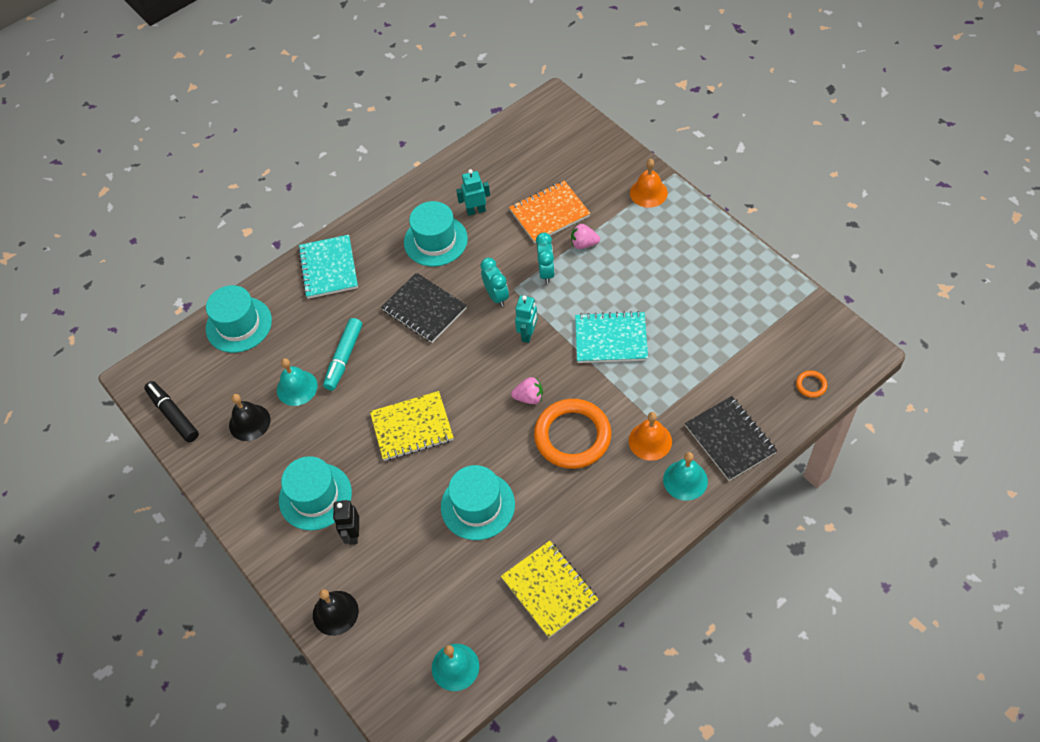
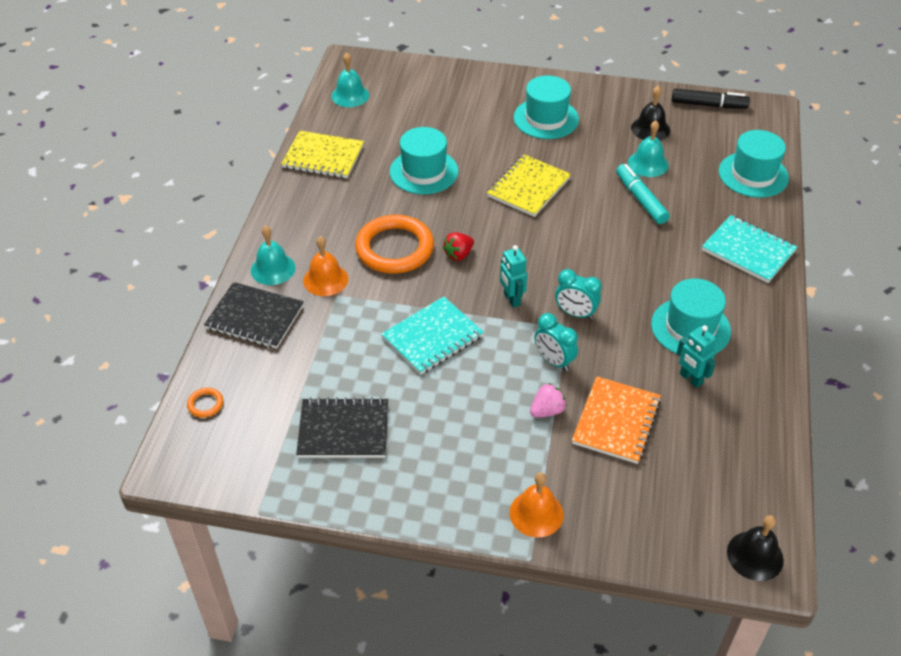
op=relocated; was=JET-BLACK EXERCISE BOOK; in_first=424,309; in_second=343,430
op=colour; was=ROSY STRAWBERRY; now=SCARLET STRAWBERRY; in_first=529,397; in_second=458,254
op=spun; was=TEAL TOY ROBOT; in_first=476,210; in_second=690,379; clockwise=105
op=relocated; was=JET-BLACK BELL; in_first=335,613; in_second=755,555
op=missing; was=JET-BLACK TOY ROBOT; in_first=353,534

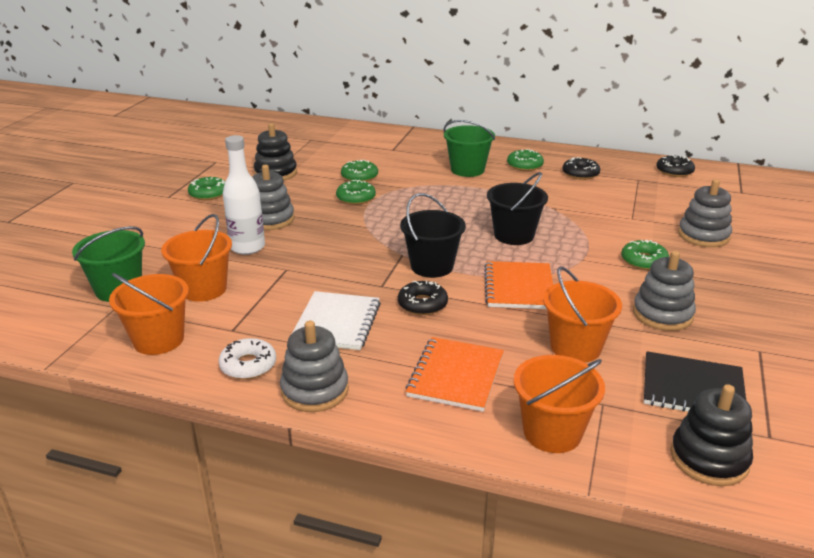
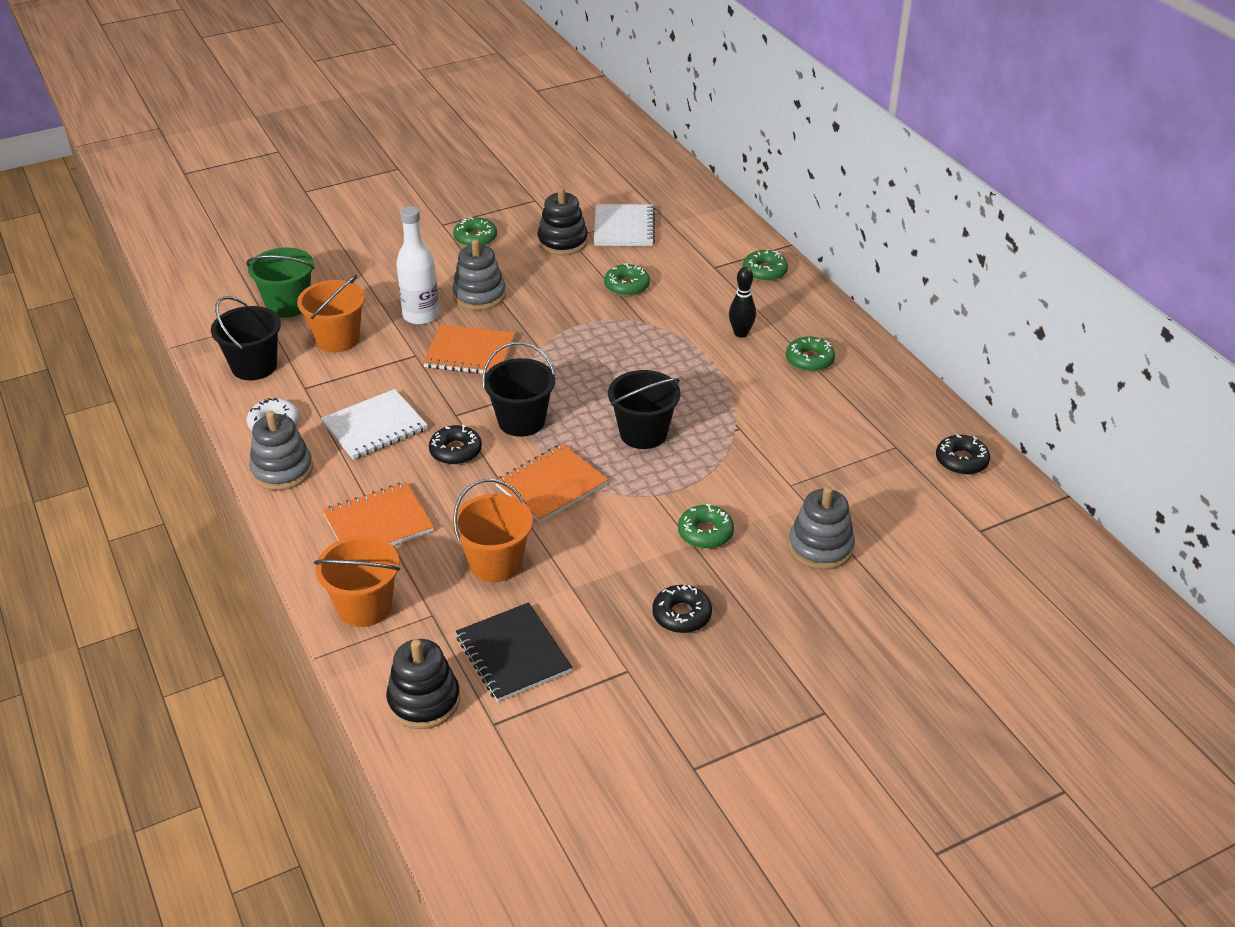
op=colour; was=BRIGHT ORANGE PAIL; now=JET-BLACK PAIL; in_first=158,340; in_second=254,366
op=appeared; now=BRIGHT ORANGE EXERCISE BOOK; in_second=470,352
op=appeared; now=SNOW-WHITE EXERCISE BOOK; in_second=624,228
op=relocated; was=JET-BLACK DOUGHNUT; in_first=580,174; in_second=681,615
op=exchanged; was=LEAF-GREEN PAIL; now=JET-BLACK TENPIN; in_first=467,170; in_second=741,333
op=relocated; was=LEAF-GREEN DOUGHNUT; in_first=356,198; in_second=764,271
op=missing; was=GRAY RING STACKER; in_first=662,314

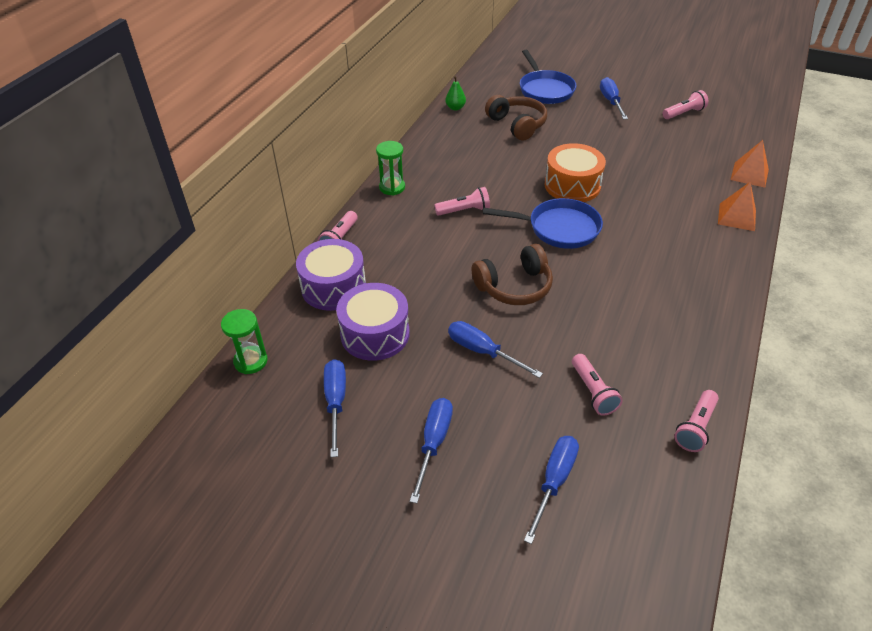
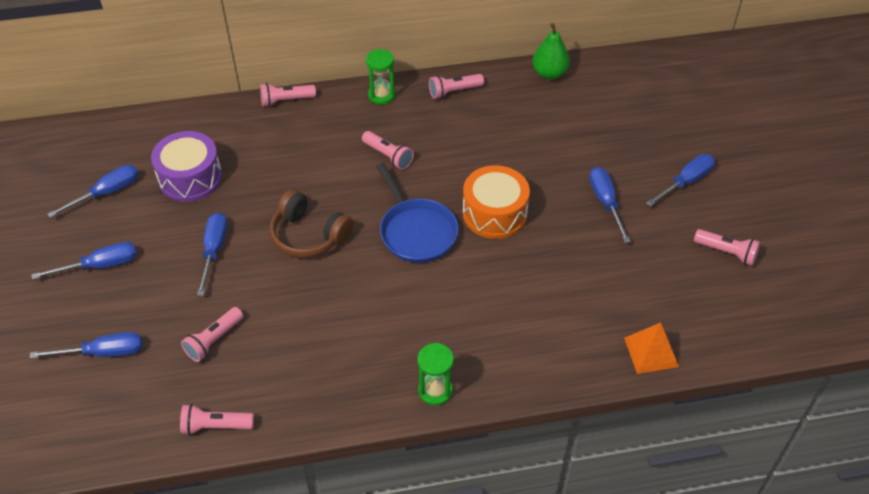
op=relocated; was=LEAF-GREEN SAND TIMER; in_first=251,361; in_second=435,390
op=appeared; now=ROSY FLASHLIGHT; in_second=454,91
op=size; was=LEAF-GREEN PEAR; in_first=455,108; in_second=549,73; ratio=1.53
op=appeared; now=BLUE HAND SCREWDRIVER; in_second=605,202
op=missing; was=ROYAL PURPLE DRUM; in_first=333,287
op=missing; was=RUSSET OVER-EAR HEADPHONES; in_first=517,125
op=missing; was=BLUE PAN; in_first=545,90
op=missing; was=BRIGHT ORANGE PYRAMID SHAPE; in_first=737,217

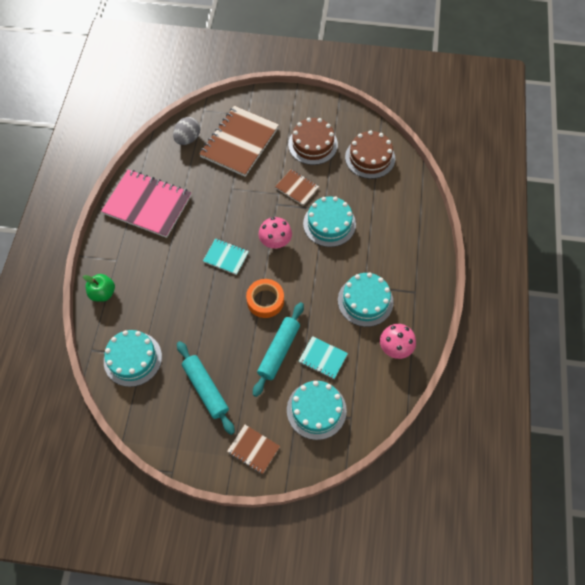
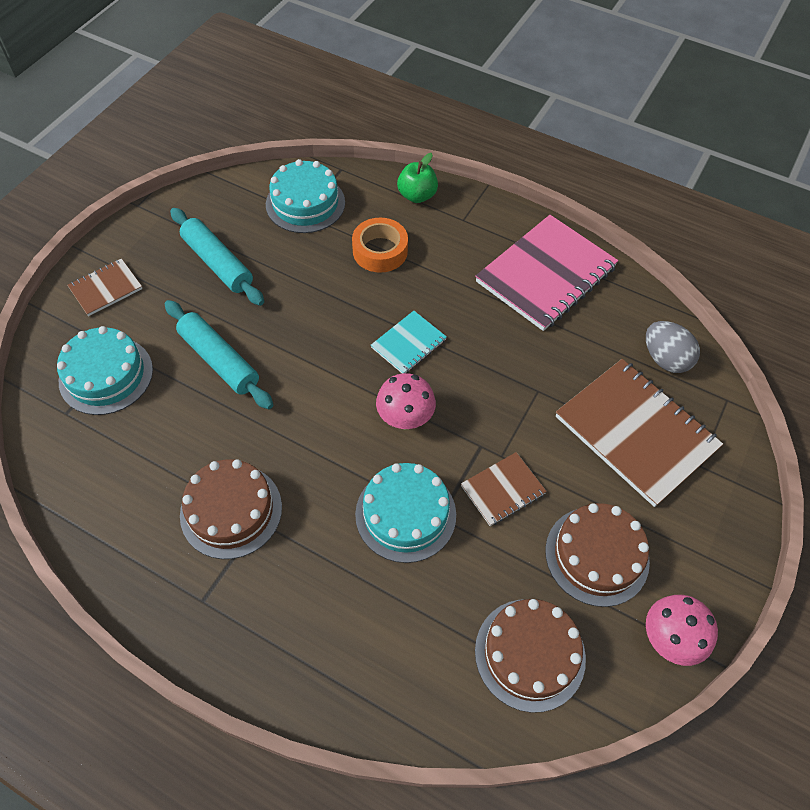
op=spun; was=TEAL DOUGH ROLLER; in_first=206,389; in_second=218,263; clockwise=60
op=colour; was=TEAL CAKE; now=RUSSET CAKE; in_first=365,301; in_second=231,510
op=relocated; was=BRIGHT ORANGE STICKY TAPE; in_first=265,301; in_second=380,251
op=relocated; was=ROSY MUSHROOM; in_first=395,348; in_second=669,639
op=missing; was=TEAL EXERCISE BOOK; in_first=323,358

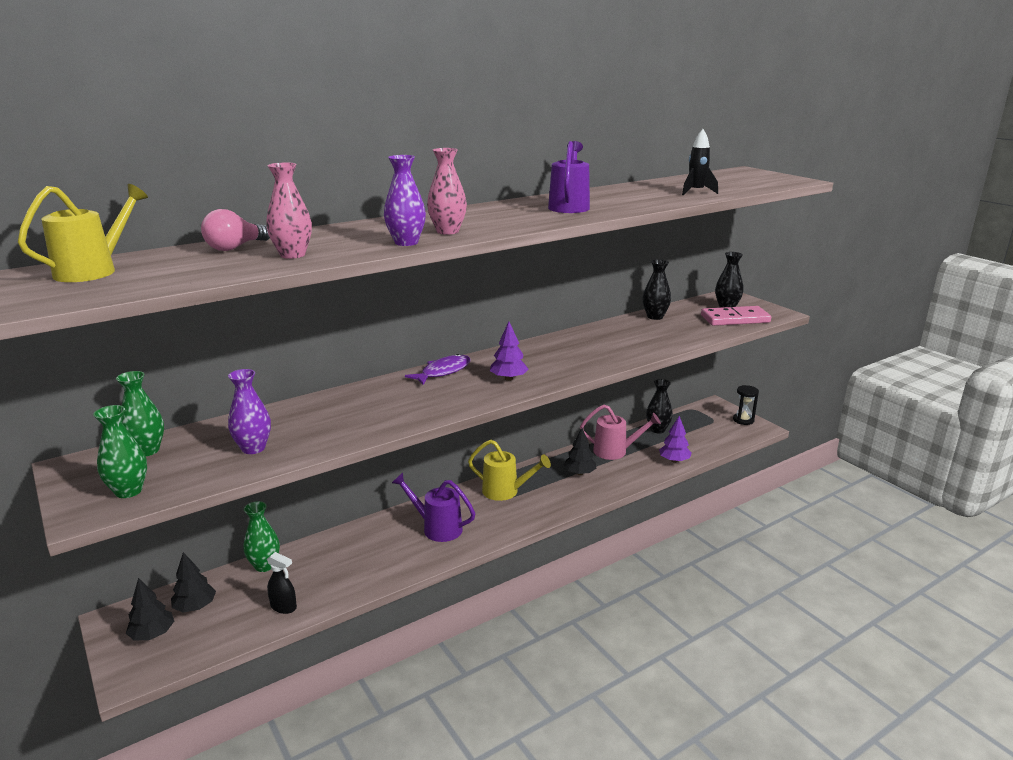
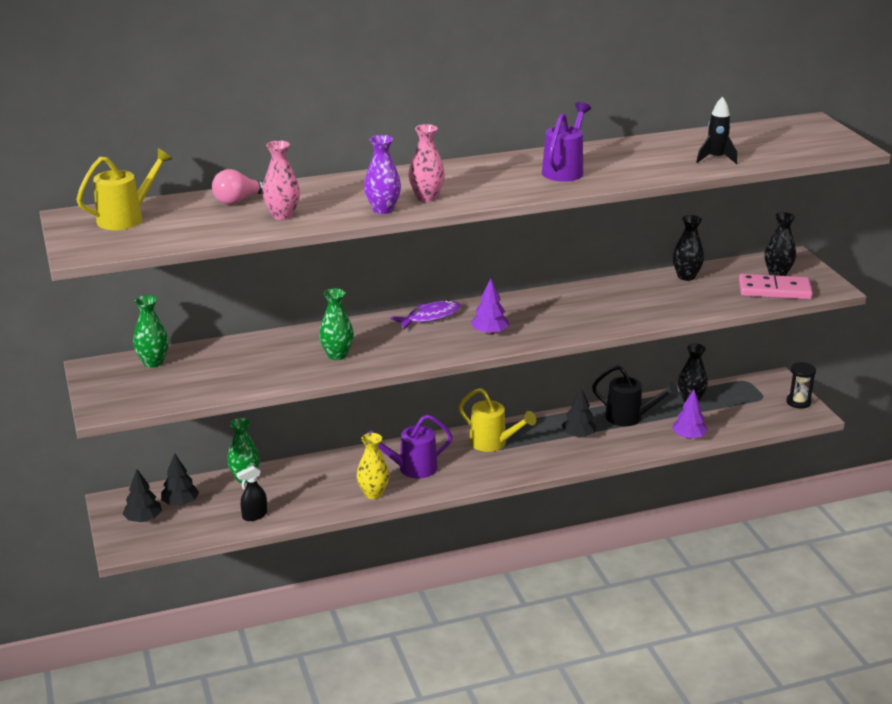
op=spun; was=JET-BLACK SPRAYER; in_first=284,607; in_second=254,515; clockwise=105
op=relocated; was=LEAF-GREEN FLOWER VASE; in_first=128,491; in_second=337,355
op=appeared; now=YELLOW FLOWER VASE; in_second=373,493
op=spun; was=ROYAL PURPLE SPRINKLING CAN; in_first=437,528; in_second=411,468; clockwise=-60
op=colour; was=ROSY SPRINKLING CAN; now=JET-BLACK SPRINKLING CAN; in_first=615,451; in_second=629,418
op=missing; was=ROYAL PURPLE FLOWER VASE; in_first=253,448

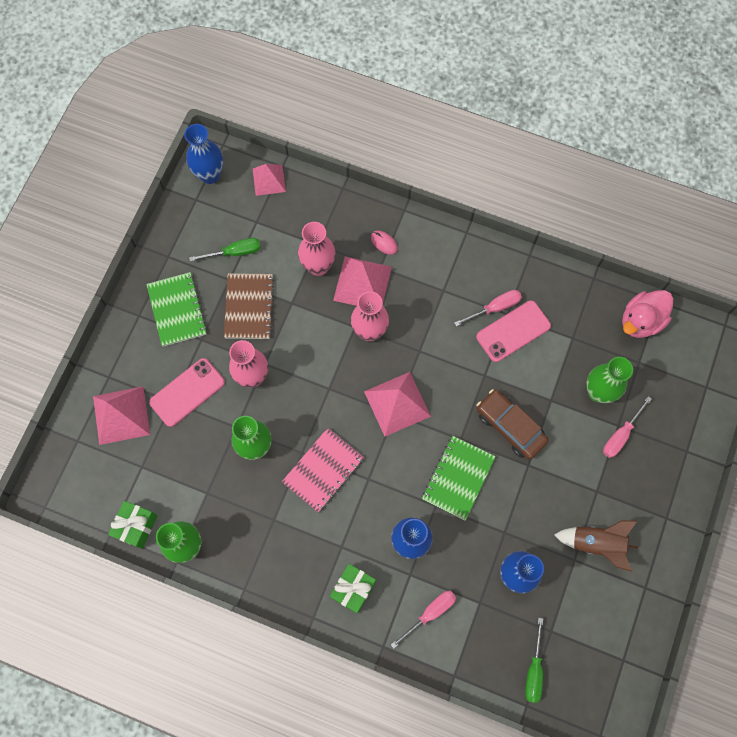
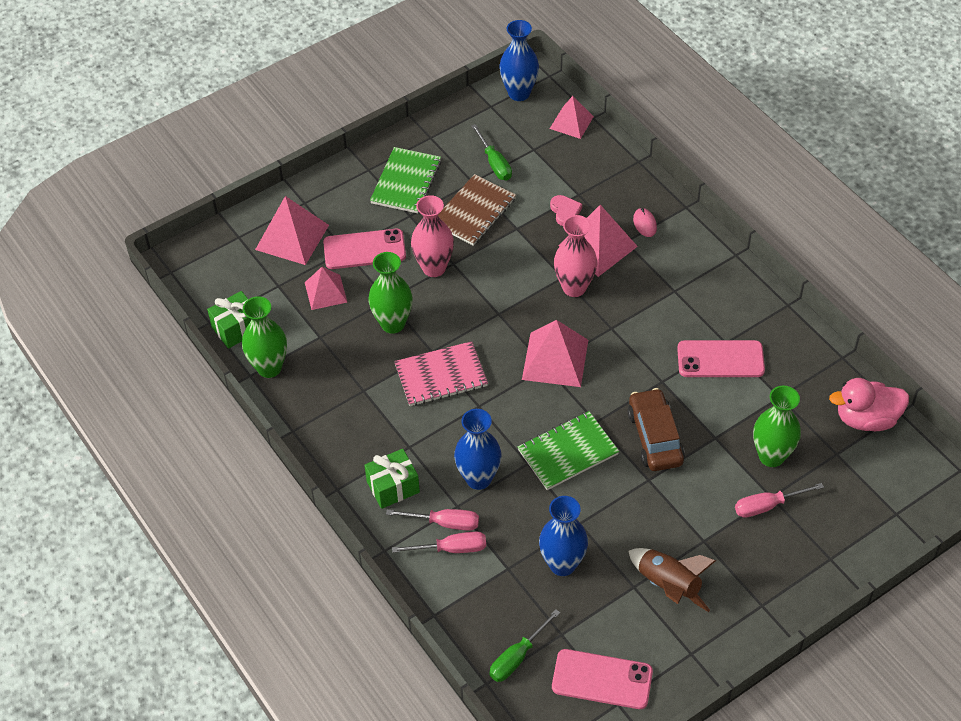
op=appeared; now=ROSY PYRAMID SHAPE; in_second=326,292
op=relocated; was=ROSY HAND SCREWDRIVER; in_first=495,308; in_second=444,523
op=spun; was=LEAF-GREEN HAND SCREWDRIVER; in_first=235,252; in_second=494,163; clockwise=45
op=exchanged; was=ROSY FLOWER VASE; now=ROSY HEART; in_first=318,266; in_second=565,212
op=appeared; now=ROSY PHONE; in_second=602,679

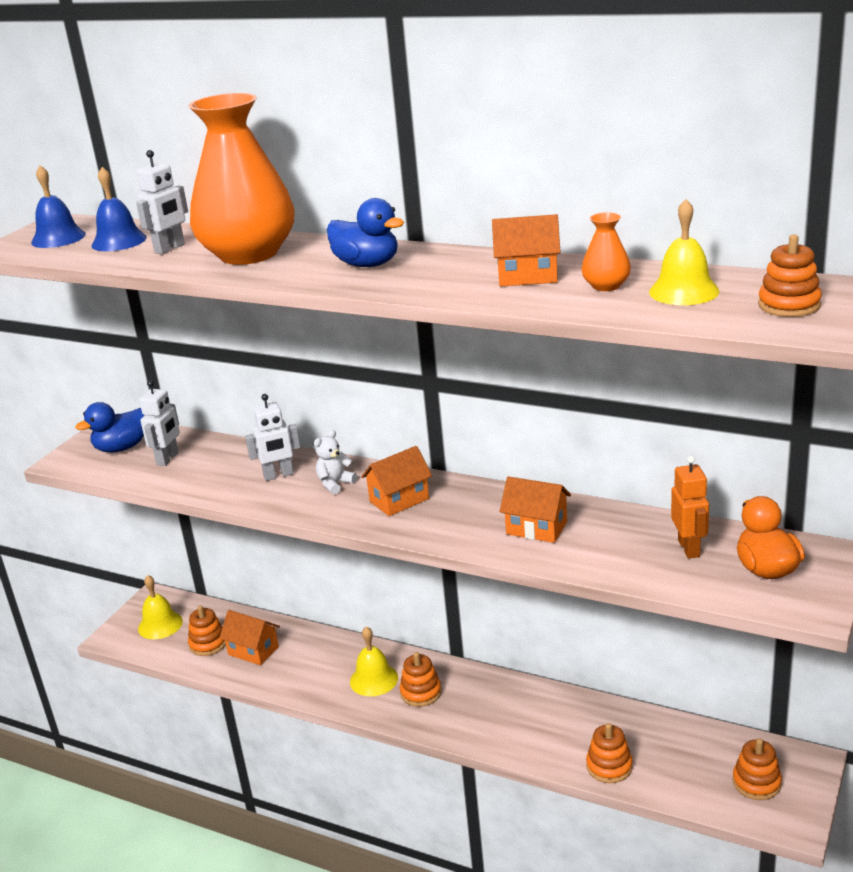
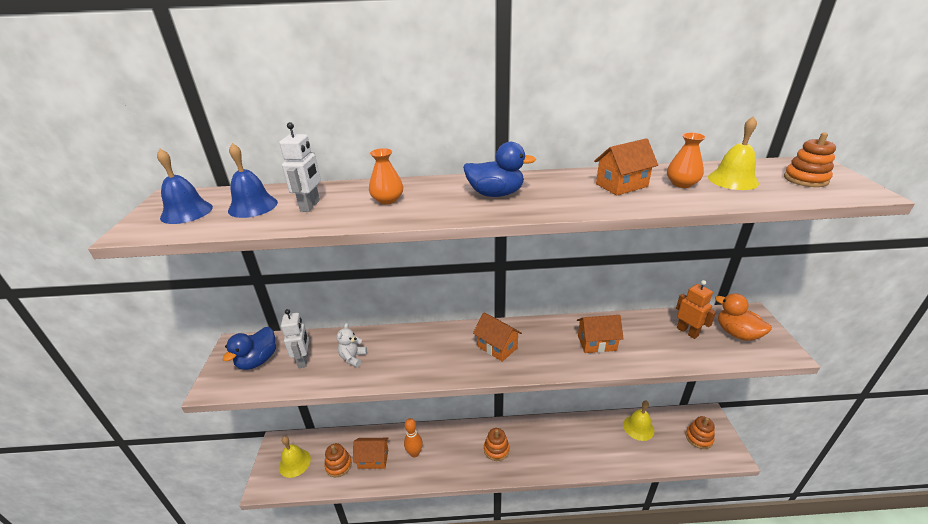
op=relocated; was=SNOW-WHITE TEDDY; in_first=335,484; in_second=353,358
op=size; was=BRIGHT ORANGE FLOWER VASE; in_first=249,254; in_second=387,200; ratio=0.41
op=appeared; now=BRIGHT ORANGE TENPIN; in_second=414,453
op=spun; was=BRIGHT ORANGE HOUSE; in_first=399,500; in_second=497,347; clockwise=-75
op=relocated; was=YELLOW BELL; in_first=374,679; in_second=638,427
op=missing; was=SNOW-WHITE TOY ROBOT; in_first=278,475
op=missing; was=BRIGHT ORANGE RING STACKER; in_first=609,766

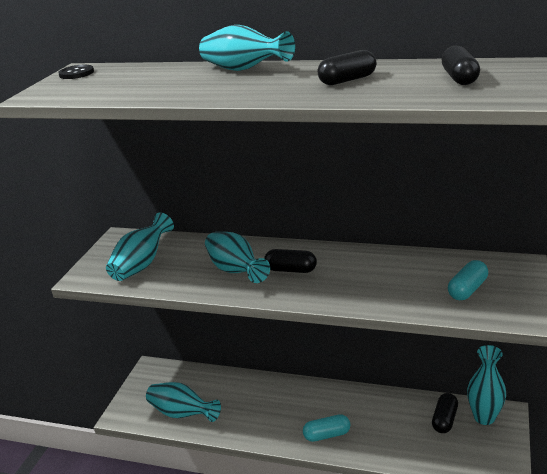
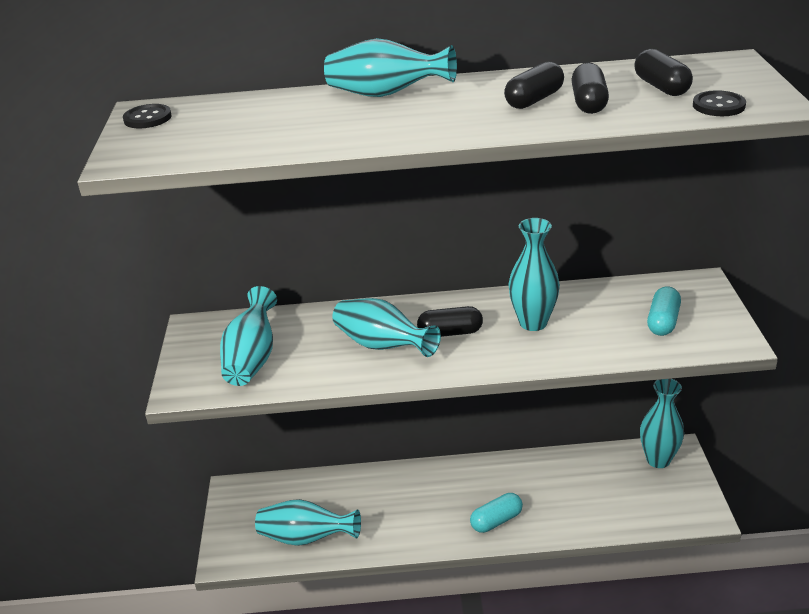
op=appeared; now=TEAL FLOWER VASE; in_second=533,323
op=relocated; was=JET-BLACK CAPSULE; in_first=444,420; in_second=588,103
op=appeared; now=JET-BLACK BUTTON; in_second=718,106

